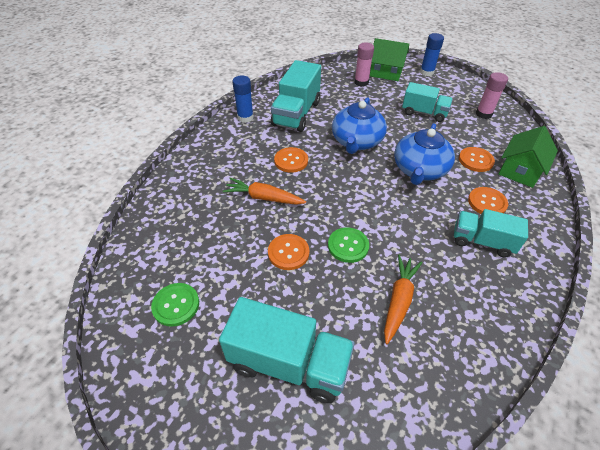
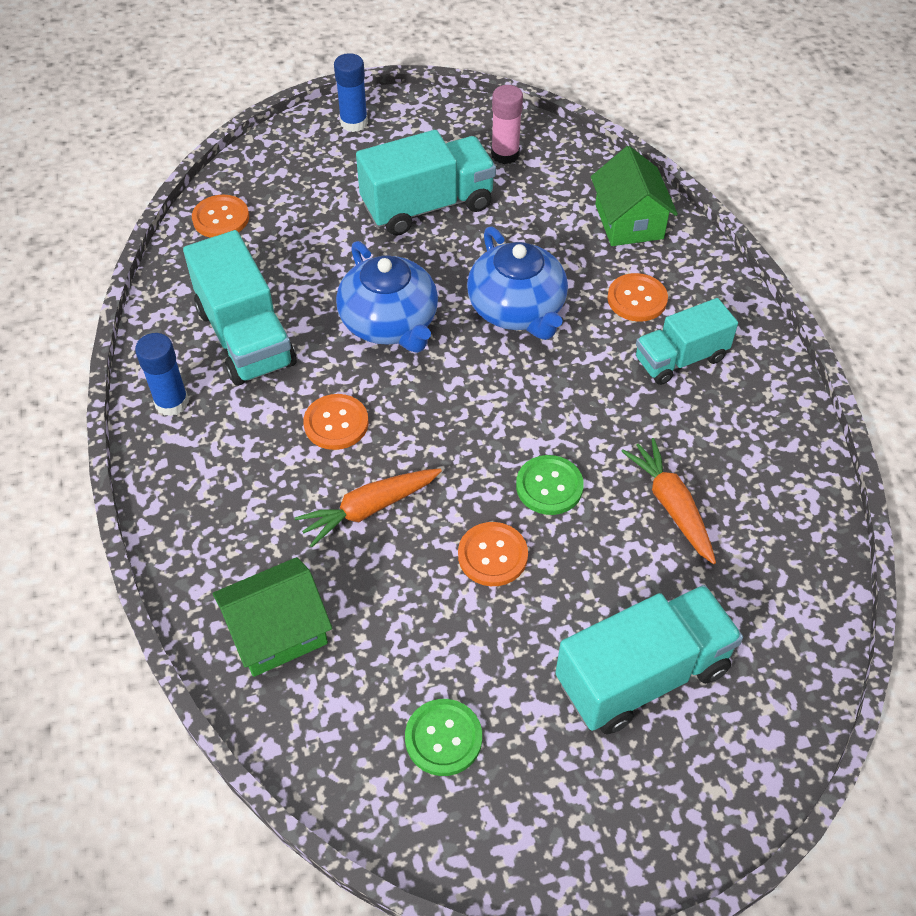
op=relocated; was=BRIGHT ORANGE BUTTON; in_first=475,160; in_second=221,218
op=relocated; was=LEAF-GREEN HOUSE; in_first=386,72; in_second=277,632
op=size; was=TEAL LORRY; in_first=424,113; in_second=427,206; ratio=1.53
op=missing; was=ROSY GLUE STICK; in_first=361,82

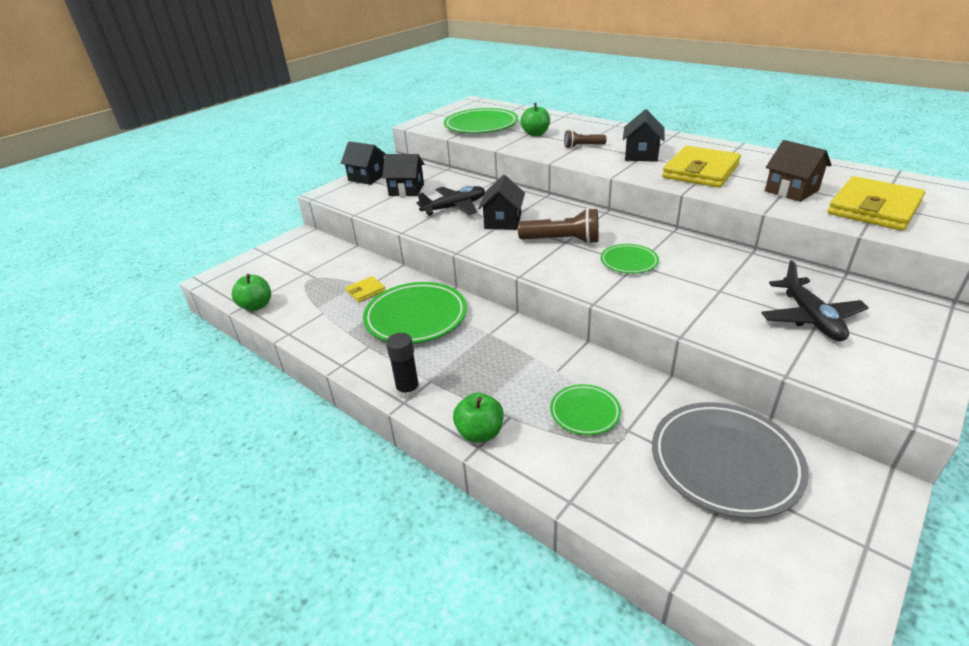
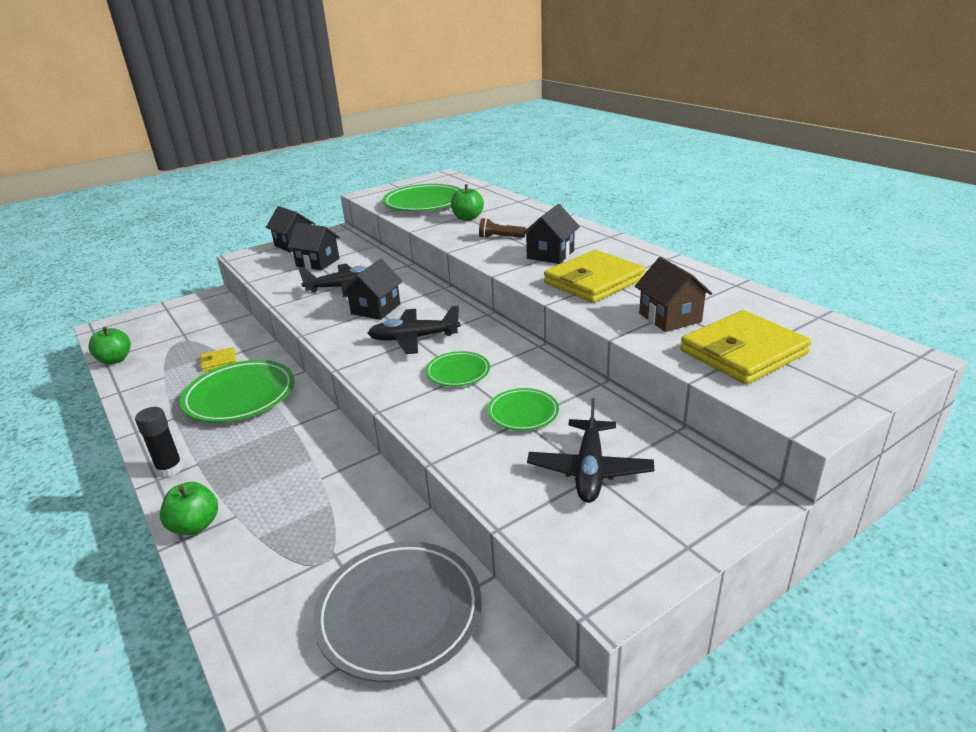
op=exchanged; was=RUSSET FLASHLIGHT; now=JET-BLACK TOY PLANE; in_first=562,240; in_second=414,338
op=relocated; was=LEAF-GREEN DINNER PLATE; in_first=585,412; in_second=523,413

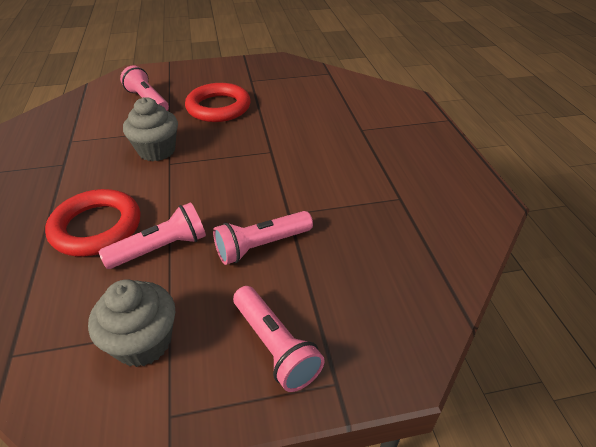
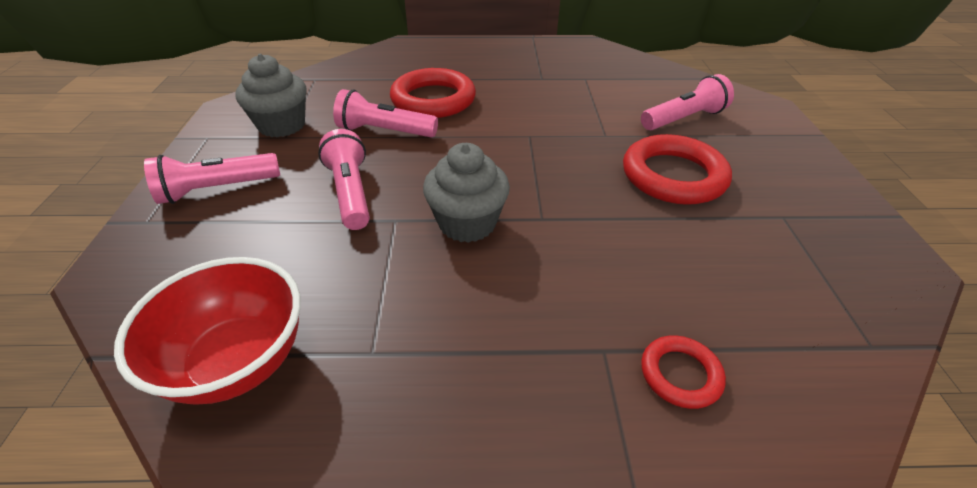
op=appeared; now=SCARLET BOWL; in_second=238,362
op=spun; was=ROSY FLASHLIGHT; in_first=160,248; in_second=385,131; clockwise=120
op=relocated; was=GRAY CUPCAKE; in_first=157,151; in_second=467,223
op=appeared; now=SCARLET HOOP; in_second=680,374

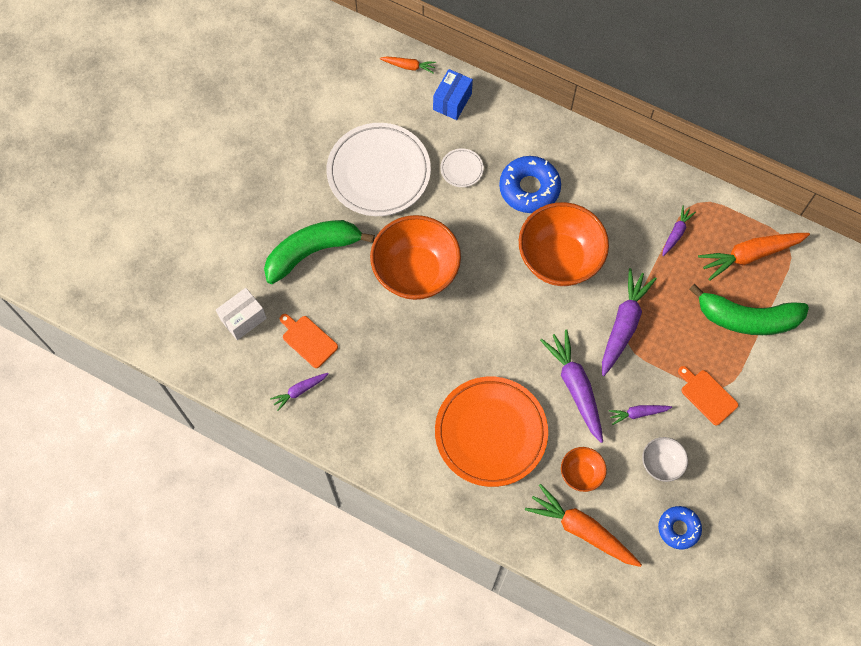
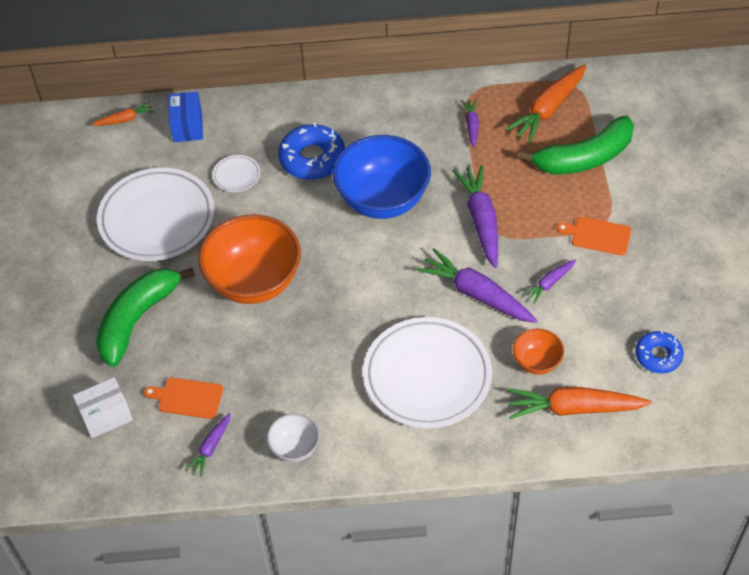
op=spun; was=SNOW-WHITE PACKAGE; in_first=243,319; in_second=106,416; clockwise=45
op=relocated; was=SNOW-WHITE BOWL; in_first=661,464; in_second=295,448
op=colour; was=BRIGHT ORANGE BOWL; now=BLUE BOWL; in_first=559,259; in_second=383,200
op=colour; was=BRIGHT ORANGE DINNER PLATE; now=SNOW-WHITE DINNER PLATE; in_first=491,433; in_second=427,376

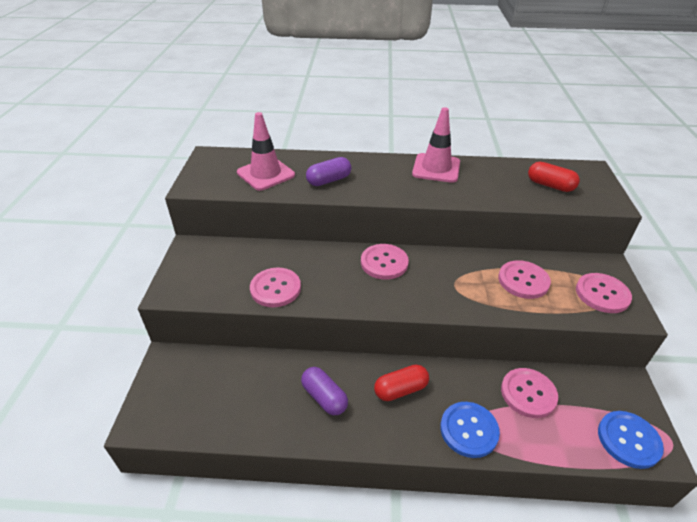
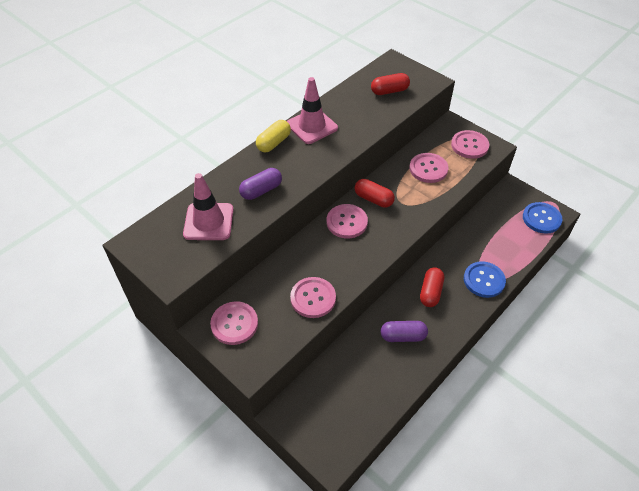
op=relocated; was=ROSY BUTTON; in_first=528,393; in_second=234,324
op=spun; was=ROYAL PURPLE CAPSULE; in_first=329,180; in_second=261,190; clockwise=45
op=appeared; now=YELLOW CAPSULE; in_second=274,143
op=appeared; now=SCARLET CAPSULE; in_second=373,199

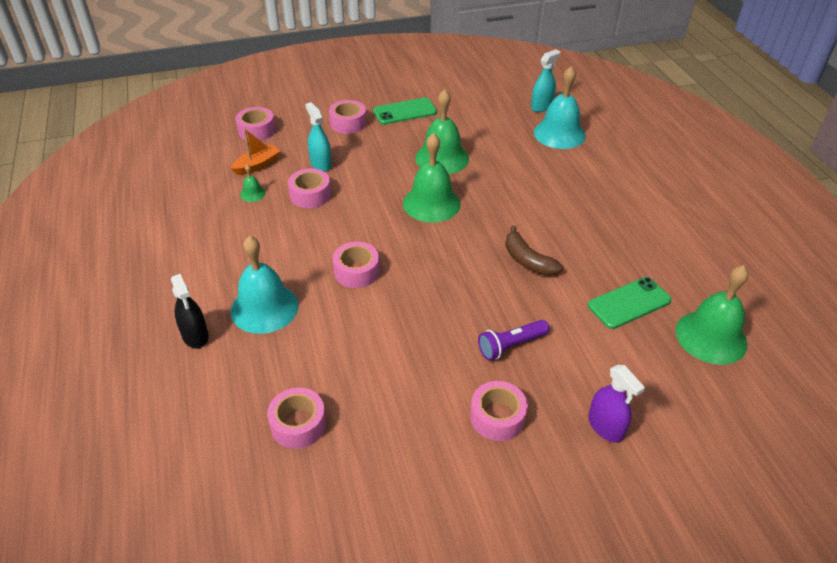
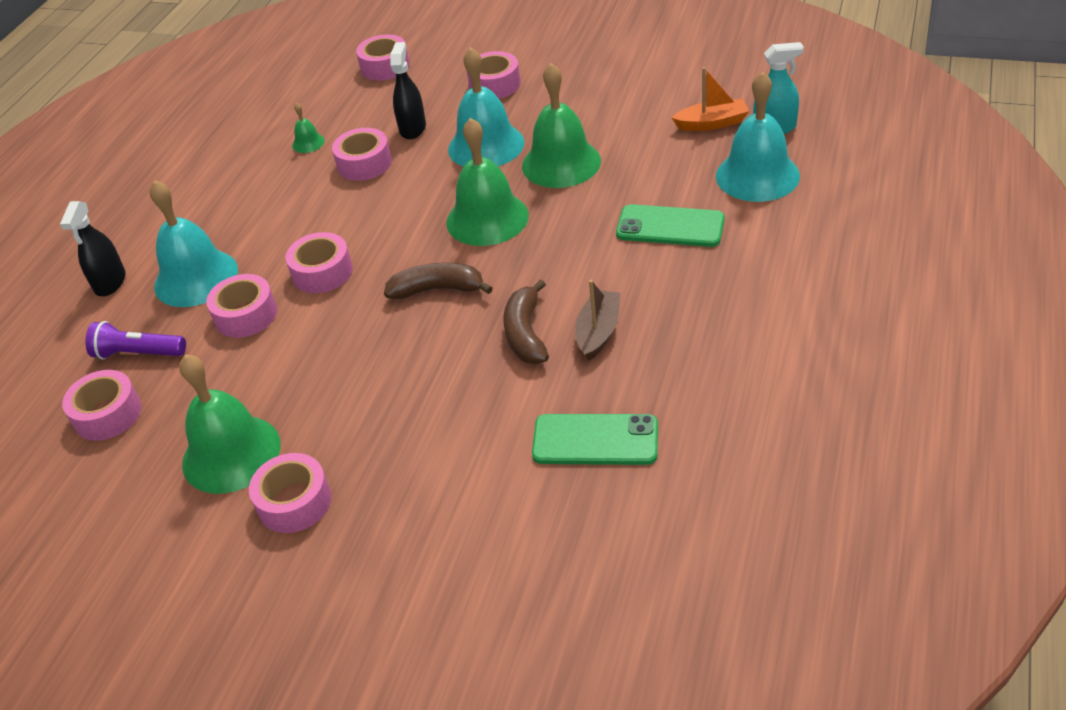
op=relocated; was=ROYAL PURPLE FLASHLIGHT; in_first=511,345; in_second=138,353
op=relocated; was=LEAF-GREEN BELL; in_first=711,337; in_second=231,453
op=appeared; now=ROSY STICKY TAPE; in_second=246,315
op=appeared; now=RUSSET BANANA FRUIT; in_second=437,289
op=colour; was=TEAL SPRAYER; now=JET-BLACK SPRAYER; in_first=320,164; in_second=412,128
op=appeared; now=TEAL BELL; in_second=486,145
op=appeared; now=RUSSET SAILBOAT; in_second=598,332
op=relocated; was=LEAF-GREEN PHONE; in_first=405,112; in_second=670,226
op=relocated; was=BRIGHT ORANGE SAILBOAT; in_first=257,165; in_second=712,123
op=missing; was=ROYAL PURPLE SPRAYER; in_first=605,427

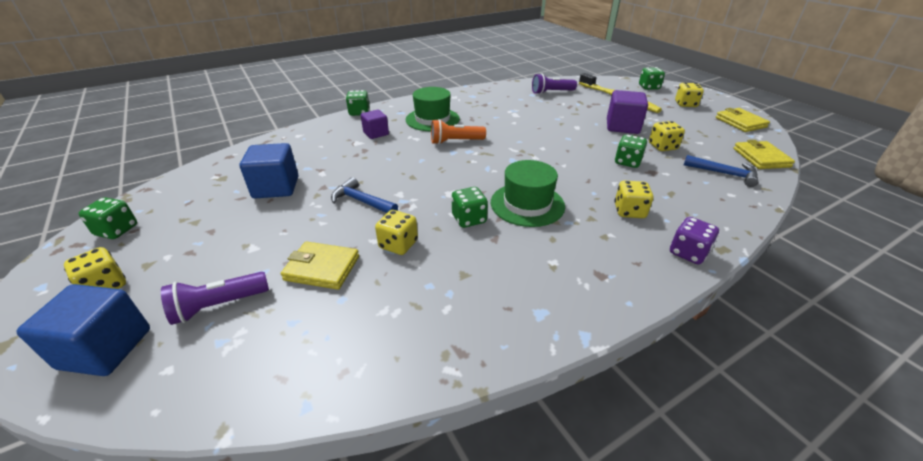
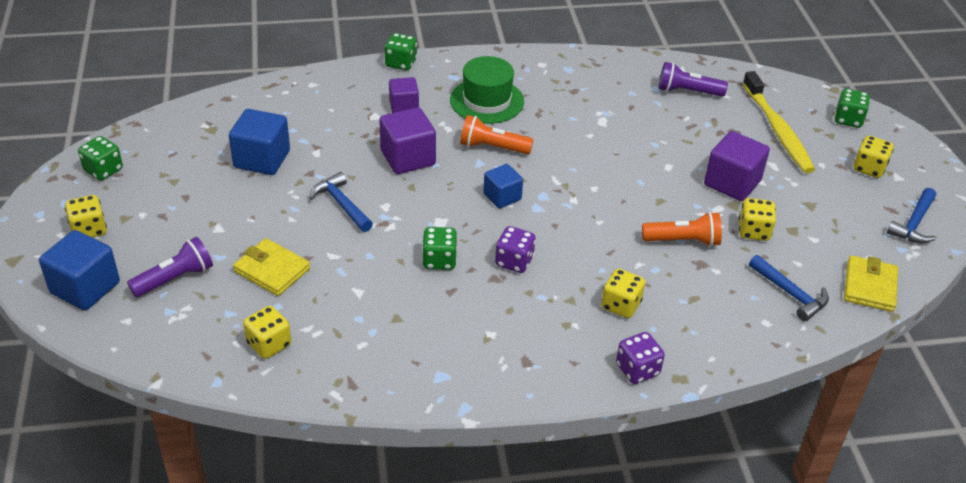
op=spun; was=ROYAL PURPLE FLASHLIGHT; in_first=219,306; in_second=175,278; clockwise=150
op=relocated; was=YELLOW GAME DIE; in_first=398,244; in_second=269,344
op=appeared; now=ROYAL PURPLE BLOCK; in_second=408,158
op=appeared; now=BLUE BLOCK; in_second=502,197
op=exchanged; was=LEAF-GREEN HAT; now=ROYAL PURPLE GAME DIE; in_first=527,204; in_second=514,261
op=exchanged; was=LEAF-GREEN GAME DIE; now=BRIGHT ORANGE FLASHLIGHT; in_first=627,162; in_second=683,241
op=exchanged; was=YELLOW BILLFOLD; now=BLUE HAMMER; in_first=740,122; in_second=914,223

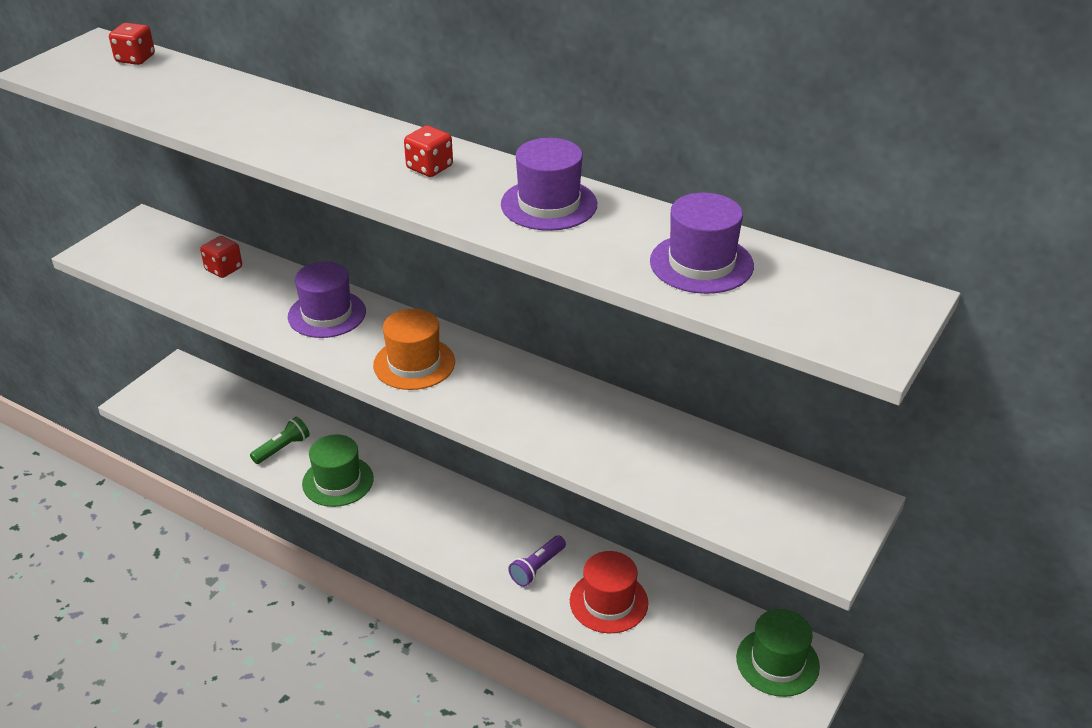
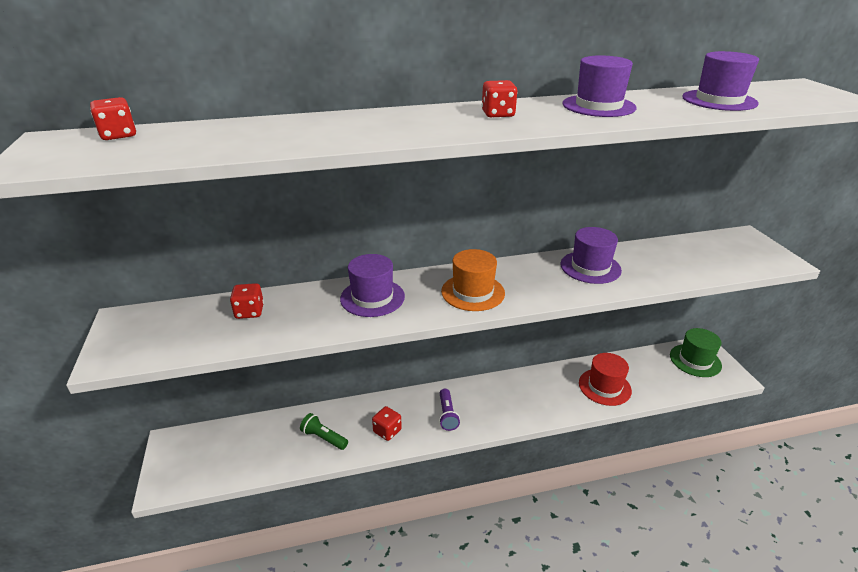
op=spun; was=LEAF-GREEN FLASHLIGHT; in_first=282,448; in_second=323,438; clockwise=-60
op=exchanged; was=LEAF-GREEN HAT; now=SCARLET GAME DIE; in_first=338,481; in_second=387,431
op=relocated; was=ROYAL PURPLE FLASHLIGHT; in_first=537,568; in_second=447,415
op=appeared; now=ROYAL PURPLE HAT; in_second=590,267

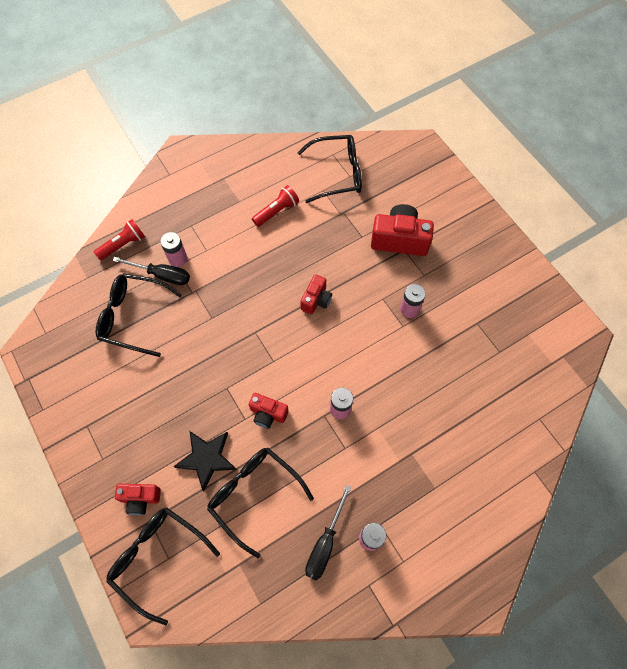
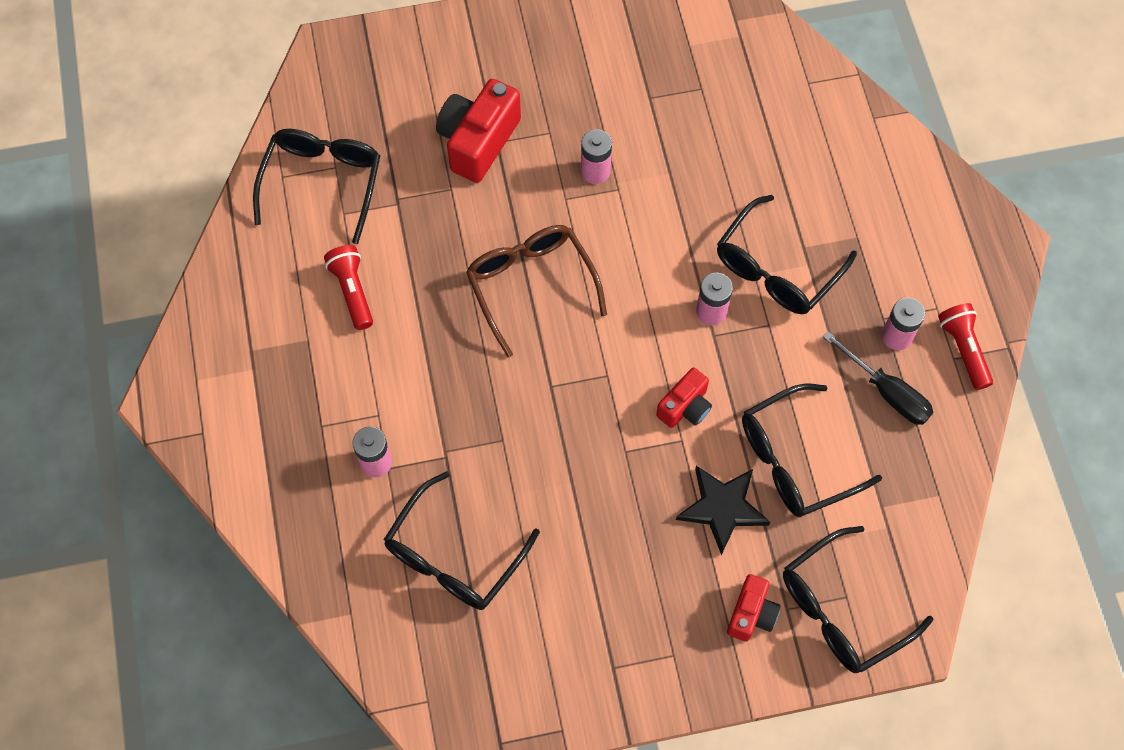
op=exchanged; was=SCARLET COMPACT CAMERA; now=RUSSET SPECTACLES; in_first=316,300; in_second=531,286
op=appeared; now=JET-BLACK SPECTACLES; in_second=777,268
op=relocated; was=SCARLET FLASHLIGHT; in_first=123,245; in_second=963,349
op=missing; was=JET-BLACK HAND SCREWDRIVER; in_first=162,275

